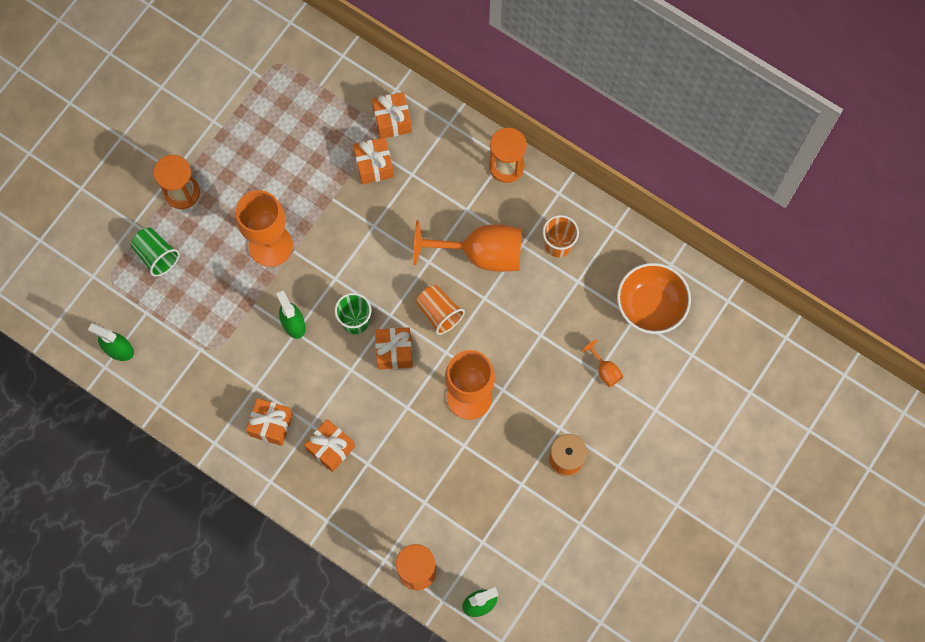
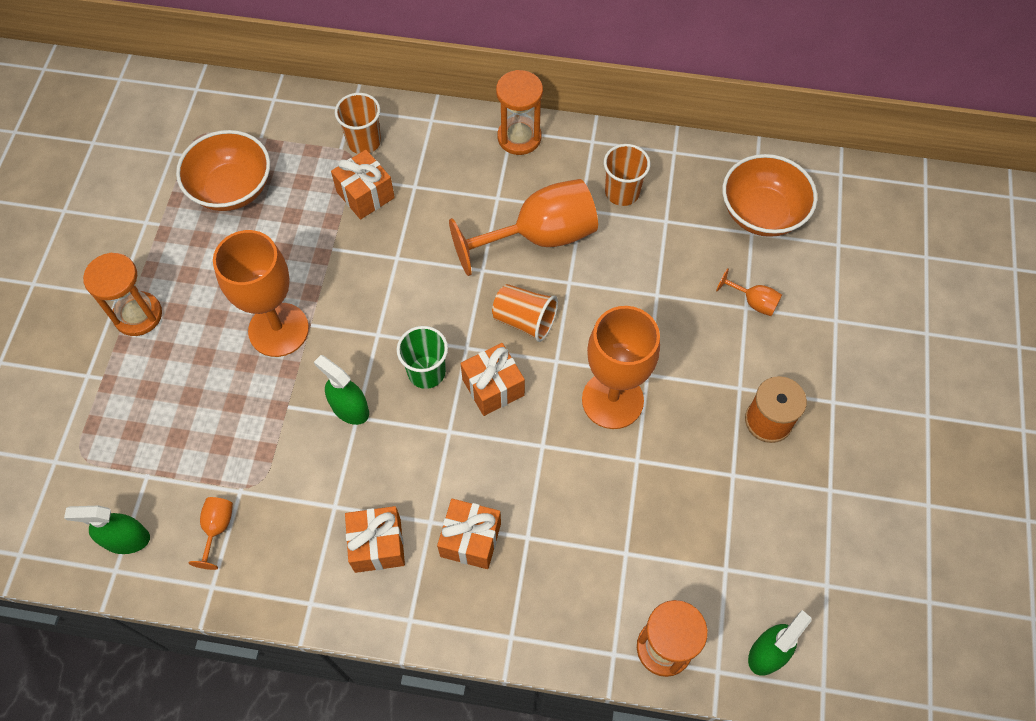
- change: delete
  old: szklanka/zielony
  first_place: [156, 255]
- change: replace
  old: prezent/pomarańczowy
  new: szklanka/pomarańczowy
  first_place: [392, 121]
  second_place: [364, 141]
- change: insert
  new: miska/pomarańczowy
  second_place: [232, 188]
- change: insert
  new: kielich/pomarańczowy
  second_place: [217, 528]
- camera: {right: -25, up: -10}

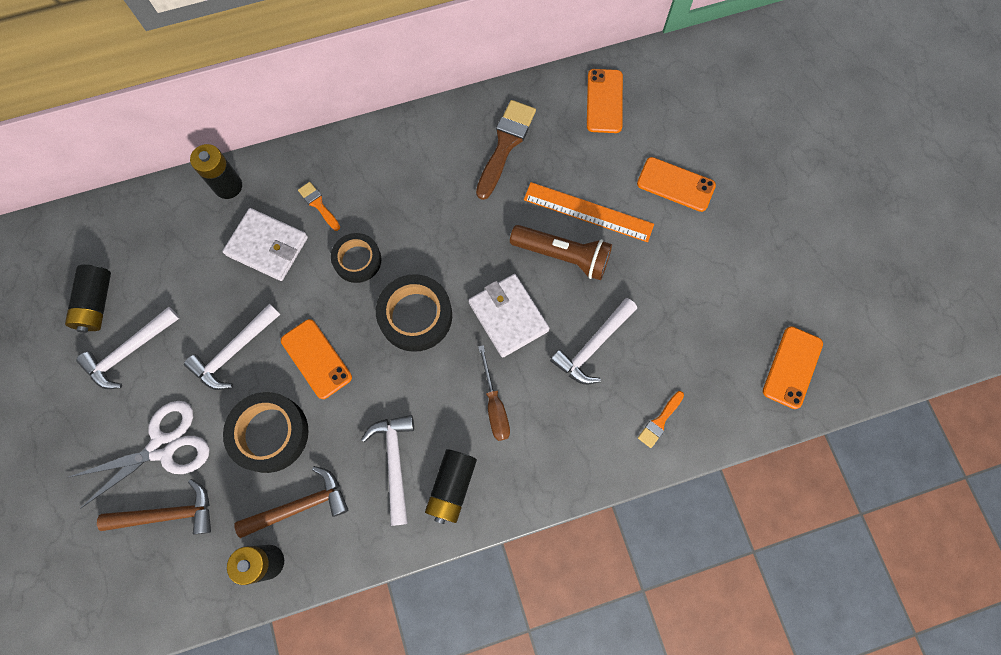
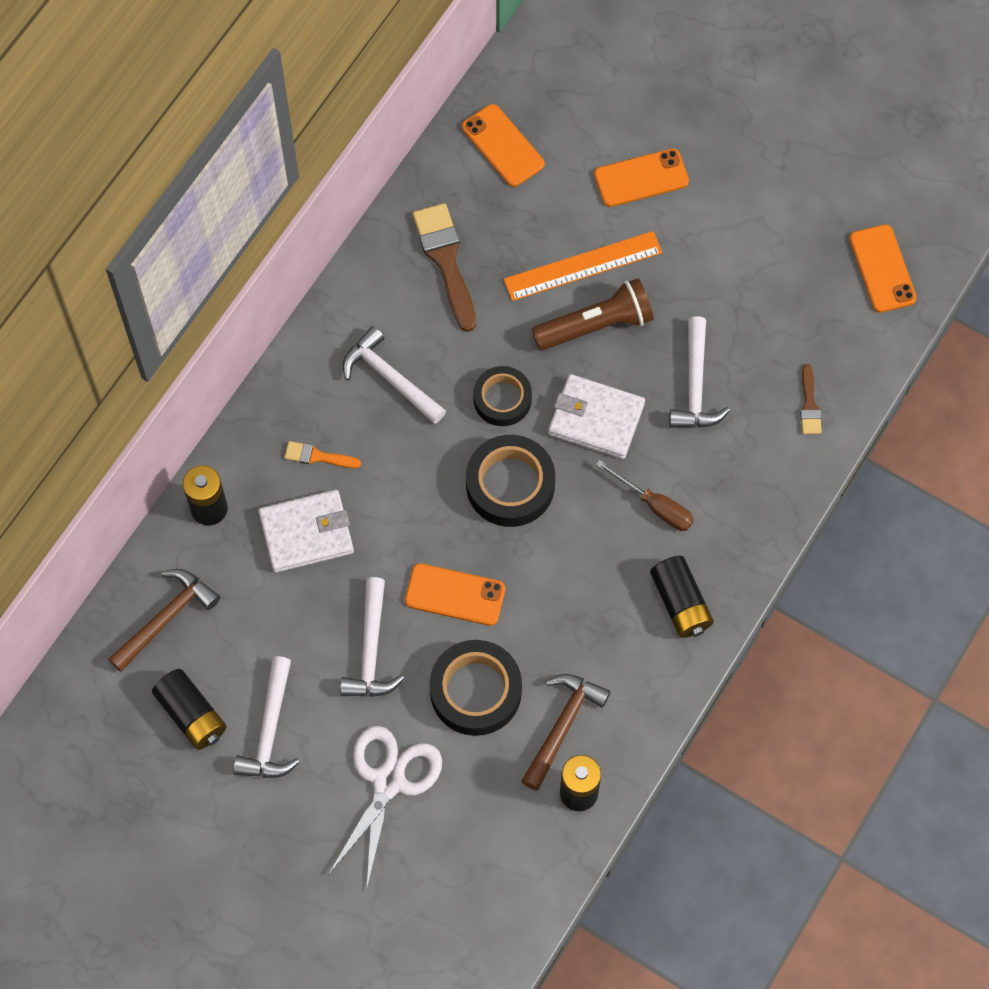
- change: move
  old: młotek/brązowy
  first_place: [168, 514]
  second_place: [166, 618]
- change: move
  old: taśma klejąca/czarny
  first_place: [357, 260]
  second_place: [502, 399]
- change: move
  old: młotek/biały
  first_place: [394, 462]
  second_place: [390, 378]
- change: recolor
  old: pędzel/pomarańczowy
  new: pędzel/brązowy
  first_place: [660, 421]
  second_place: [809, 405]
- camera: {right: -40, up: -5}

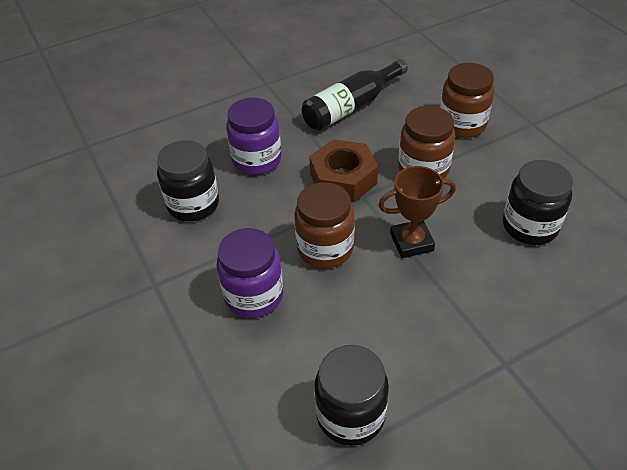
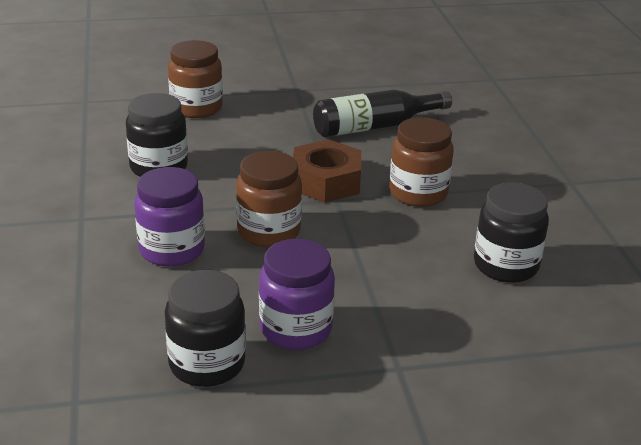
- change: move
  old: słoik/fioletowy
  first_place: [257, 160]
  second_place: [295, 329]
- change: delete
  old: puchar/brązowy
  first_place: [411, 242]
- change: move
  old: słoik/brązowy
  first_place: [462, 124]
  second_place: [196, 108]
- camera: {right: 15, up: -15}

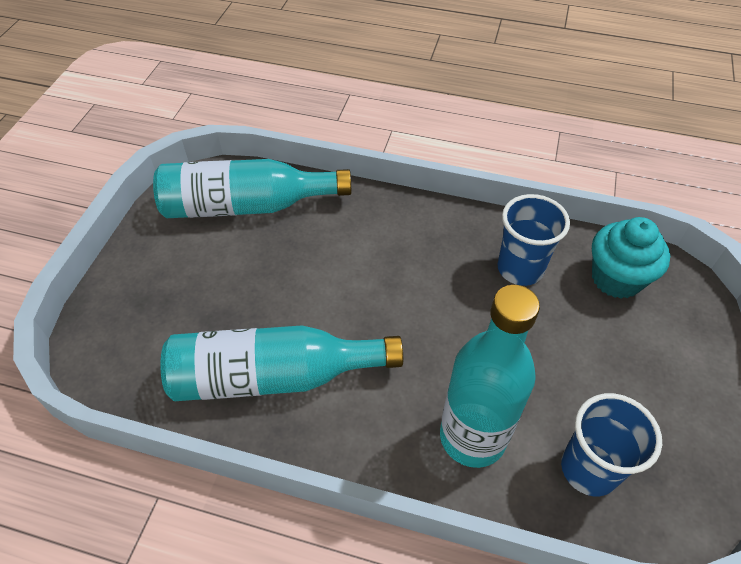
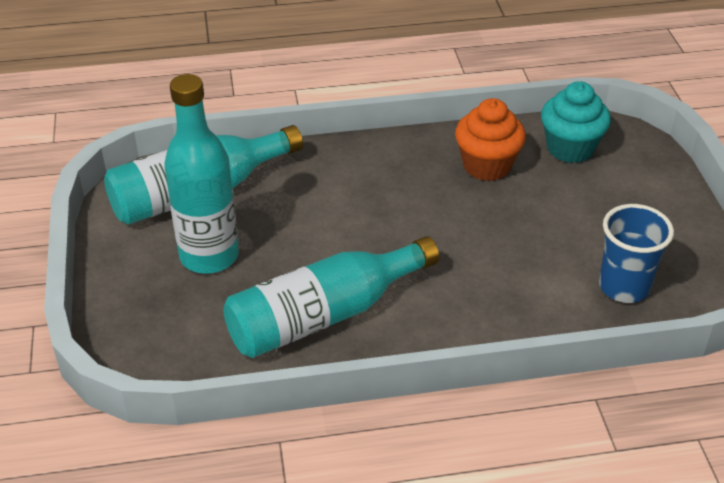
- change: move
  old: butelka/turkusowy
  first_place: [472, 437]
  second_place: [209, 256]
- change: replace
  old: szklanka/niebieski
  new: muffinka/pomarańczowy
  first_place: [520, 269]
  second_place: [487, 166]
- camera: {right: -25, up: -10}

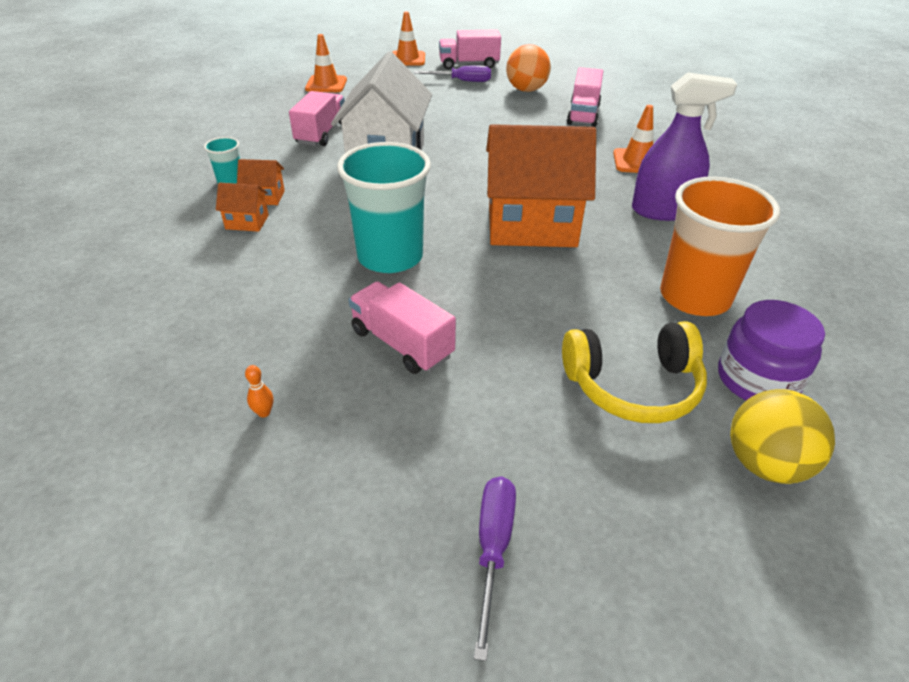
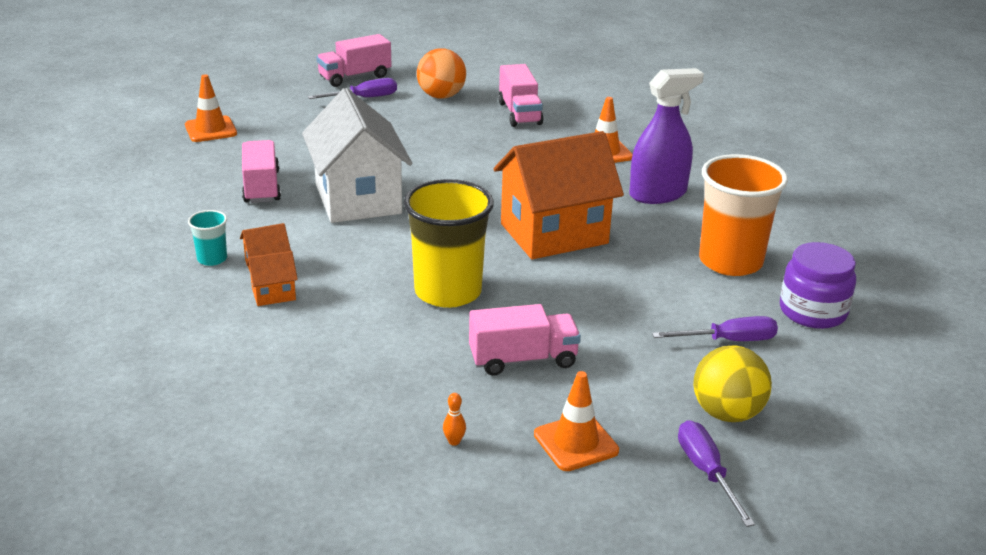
- change: recolor
  old: szklanka/turkusowy
  new: szklanka/żółty
  first_place: [390, 257]
  second_place: [448, 292]
- change: rotate
  old: ciężarówka/różowy
  first_place: [402, 344]
  second_place: [523, 359]
  degrees: 150
- change: move
  old: pachołek/pomarańczowy
  first_place: [407, 59]
  second_place: [576, 443]
- change: replace
  old: słuchawki/żółty
  new: śrubokręt/fioletowy
  first_place: [633, 386]
  second_place: [728, 340]
- change: move
  old: piłka/żółty
  first_place: [765, 464]
  second_place: [727, 413]
- camera: {right: -25, up: -10}

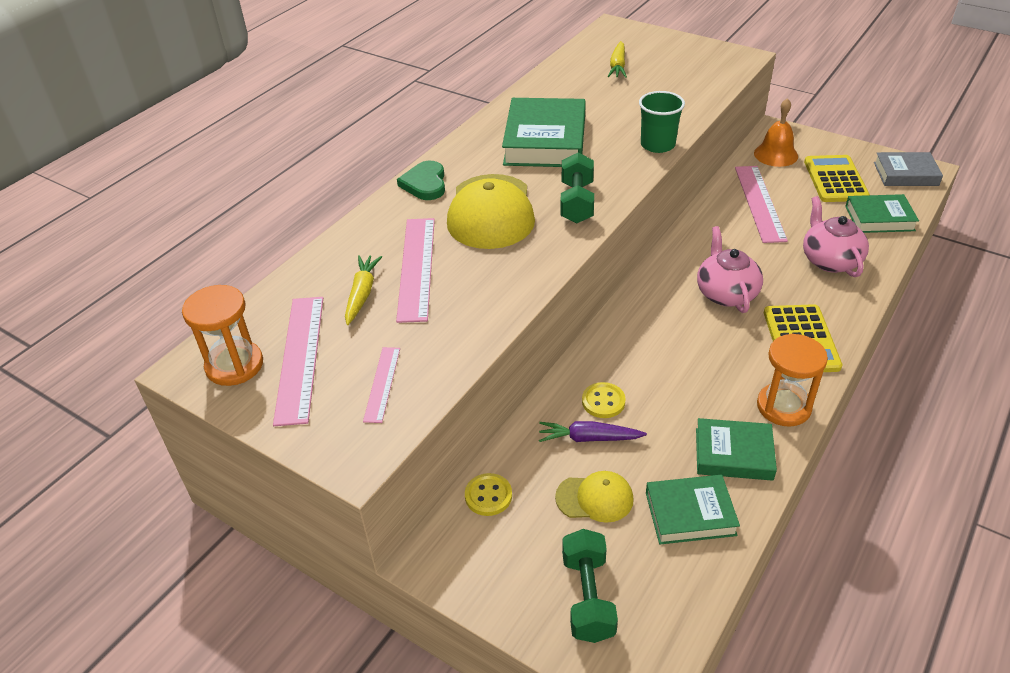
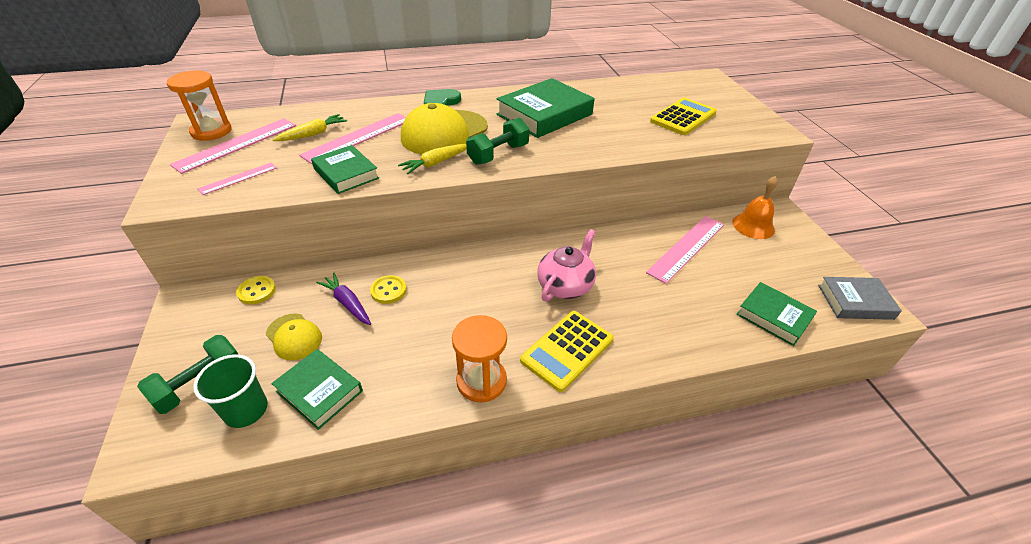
- change: move
  old: marchewka/żółty
  first_place: [617, 66]
  second_place: [435, 163]
- change: move
  old: szklanka/zielony
  first_place: [657, 145]
  second_place: [246, 410]
- change: move
  old: książka/zielony
  first_place: [733, 454]
  second_place: [346, 173]
- change: delete
  old: imbryk/różowy
  first_place: [830, 260]
- change: move
  old: kalkulator/żółty
  first_place: [835, 179]
  second_place: [683, 117]
- change: rotate
  old: książka/szary
  first_place: [905, 174]
  second_place: [855, 302]
  degrees: -45
- camera: {right: 40, up: 0}

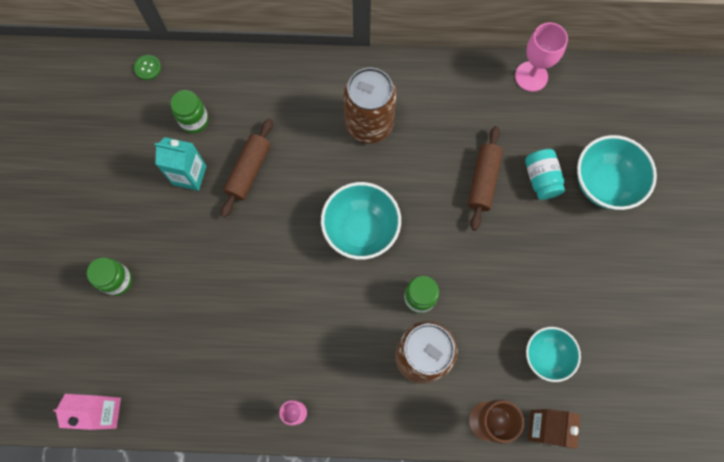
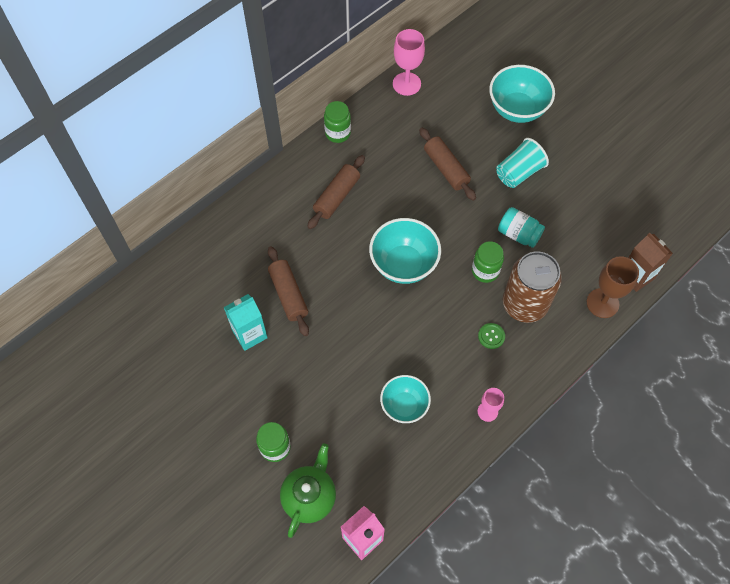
- change: move
  old: guzik/zielony
  first_place: [147, 68]
  second_place: [491, 336]
- change: move
  old: słoik/zielony
  first_place: [194, 121]
  second_place: [338, 133]
- change: replace
  old: puszka/brązowy
  new: wałek do ciasta/brązowy
  first_place: [369, 124]
  second_place: [337, 196]
- change: move
  old: słoik/turkusowy
  first_place: [541, 179]
  second_place: [518, 234]
- change: move
  old: miska/turkusowy
  first_place: [546, 356]
  second_place: [404, 405]
- change: insert
  new: imbryk/zielony
  second_place: [309, 496]
- change: insert
  new: szklanka/turkusowy
  second_place: [518, 172]
- camera: {right: -45, up: -10}

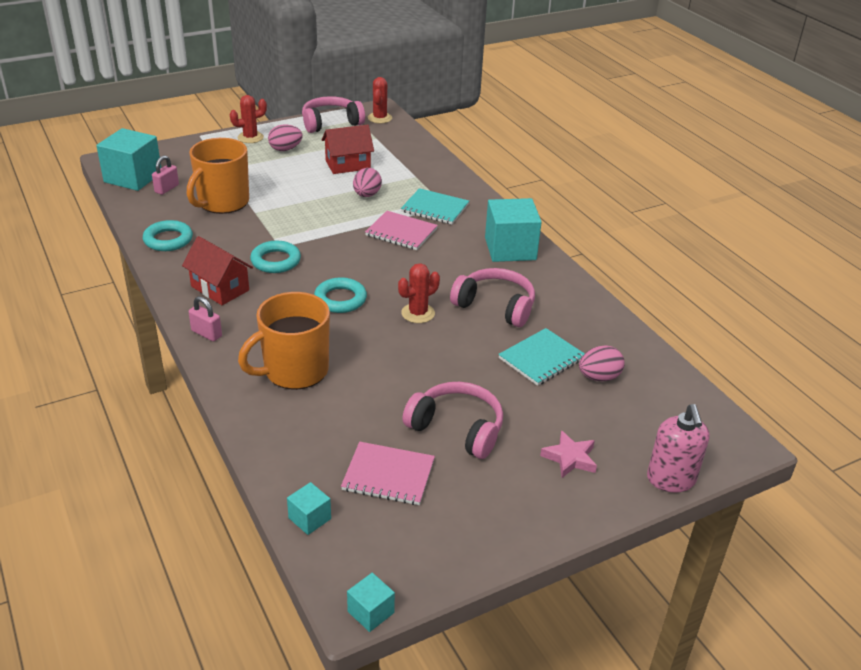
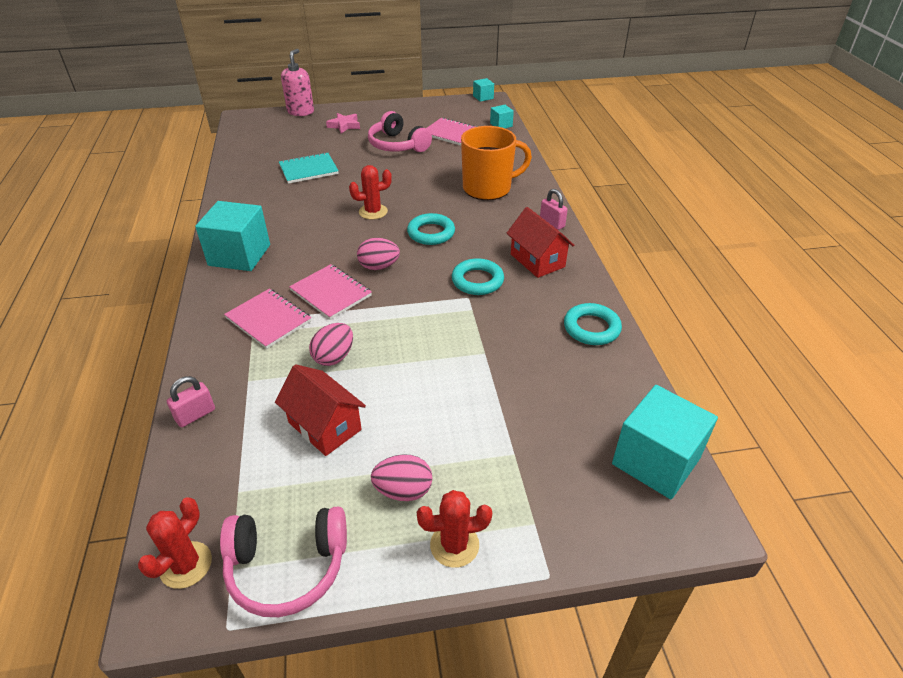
- change: move
  old: kłódka/różowy
  first_place: [167, 189]
  second_place: [195, 415]
- change: delete
  old: kubek/pomarańczowy
  first_place: [222, 202]
- change: rotate
  old: domek/czerwony
  first_place: [348, 165]
  second_place: [324, 426]
  degrees: 45
- change: recolor
  old: zeszyt/turkusowy
  new: zeszyt/różowy
  first_place: [435, 208]
  second_place: [268, 320]
- change: delete
  old: słuchawki/różowy
  first_place: [495, 306]
- change: move
  old: jajko/różowy
  first_place: [599, 377]
  second_place: [379, 266]
- camera: {right: -160, up: 5}

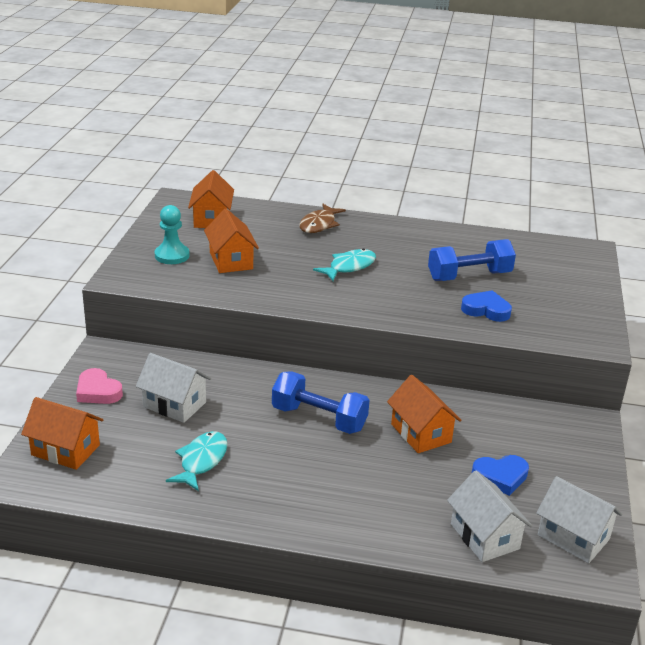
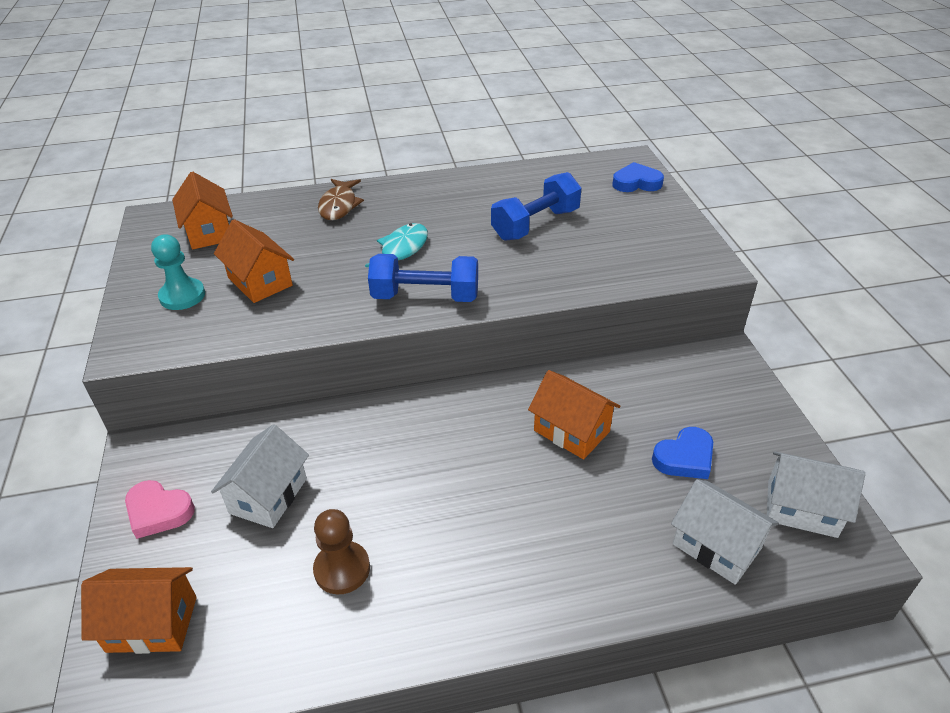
- change: rotate
  old: domek/biały
  first_place: [174, 404]
  second_place: [268, 496]
  degrees: -75
- change: replace
  old: ryba/turkusowy
  new: pionek/brązowy
  first_place: [201, 461]
  second_place: [342, 569]
- change: move
  old: hantel/niebieski
  first_place: [319, 419]
  second_place: [425, 297]
- change: move
  old: serce/niebieski
  first_place: [486, 310]
  second_place: [636, 183]
- camera: {right: -20, up: 10}

